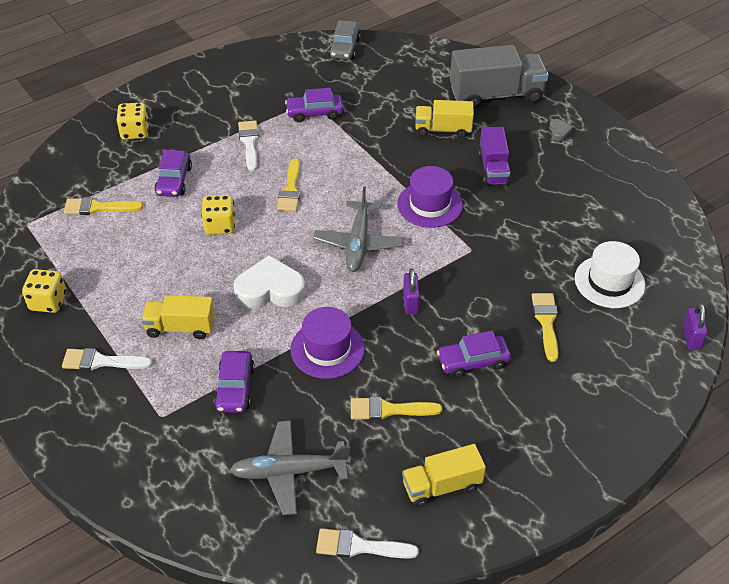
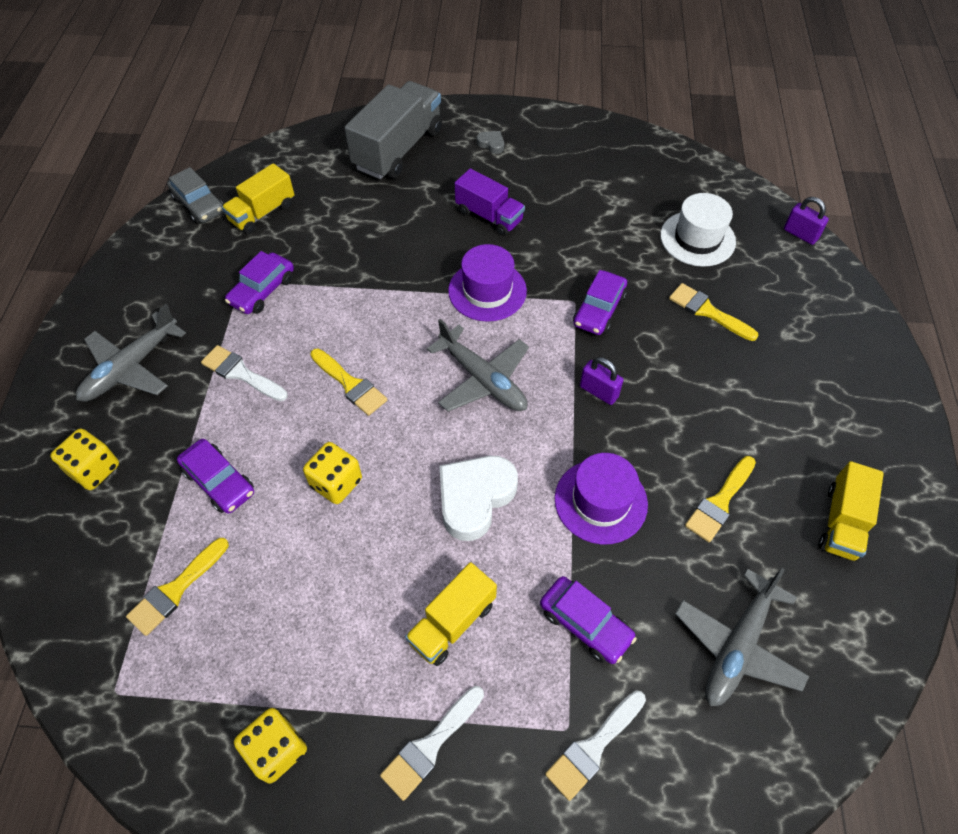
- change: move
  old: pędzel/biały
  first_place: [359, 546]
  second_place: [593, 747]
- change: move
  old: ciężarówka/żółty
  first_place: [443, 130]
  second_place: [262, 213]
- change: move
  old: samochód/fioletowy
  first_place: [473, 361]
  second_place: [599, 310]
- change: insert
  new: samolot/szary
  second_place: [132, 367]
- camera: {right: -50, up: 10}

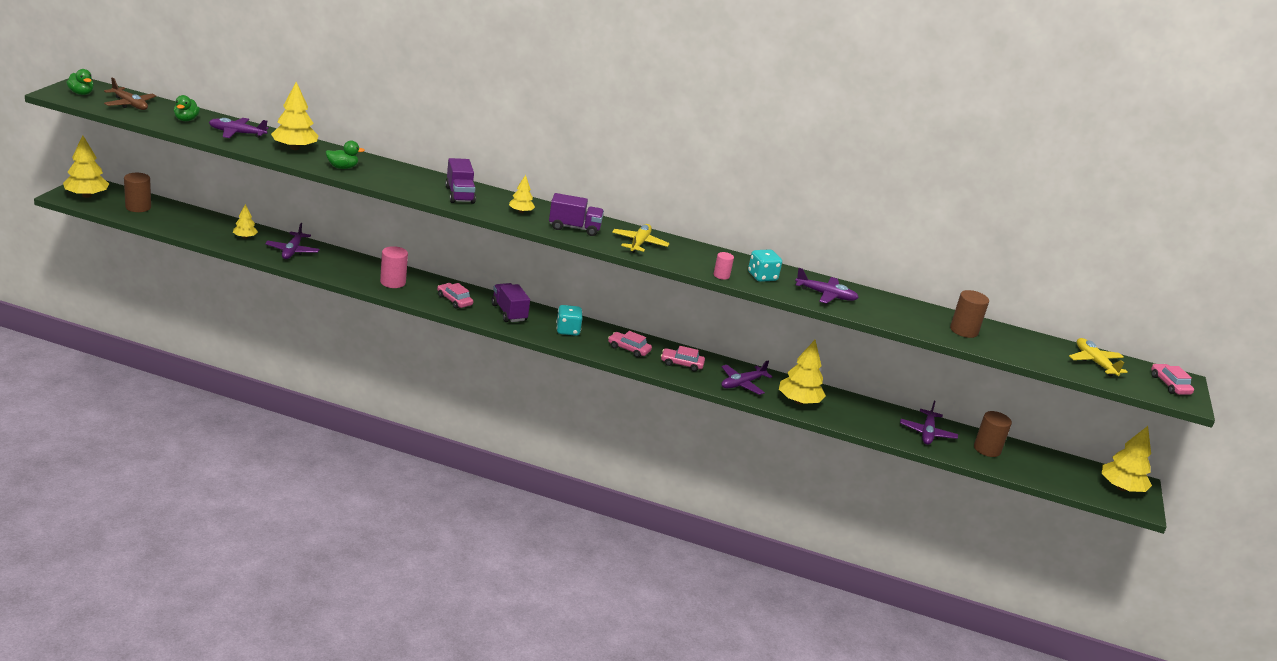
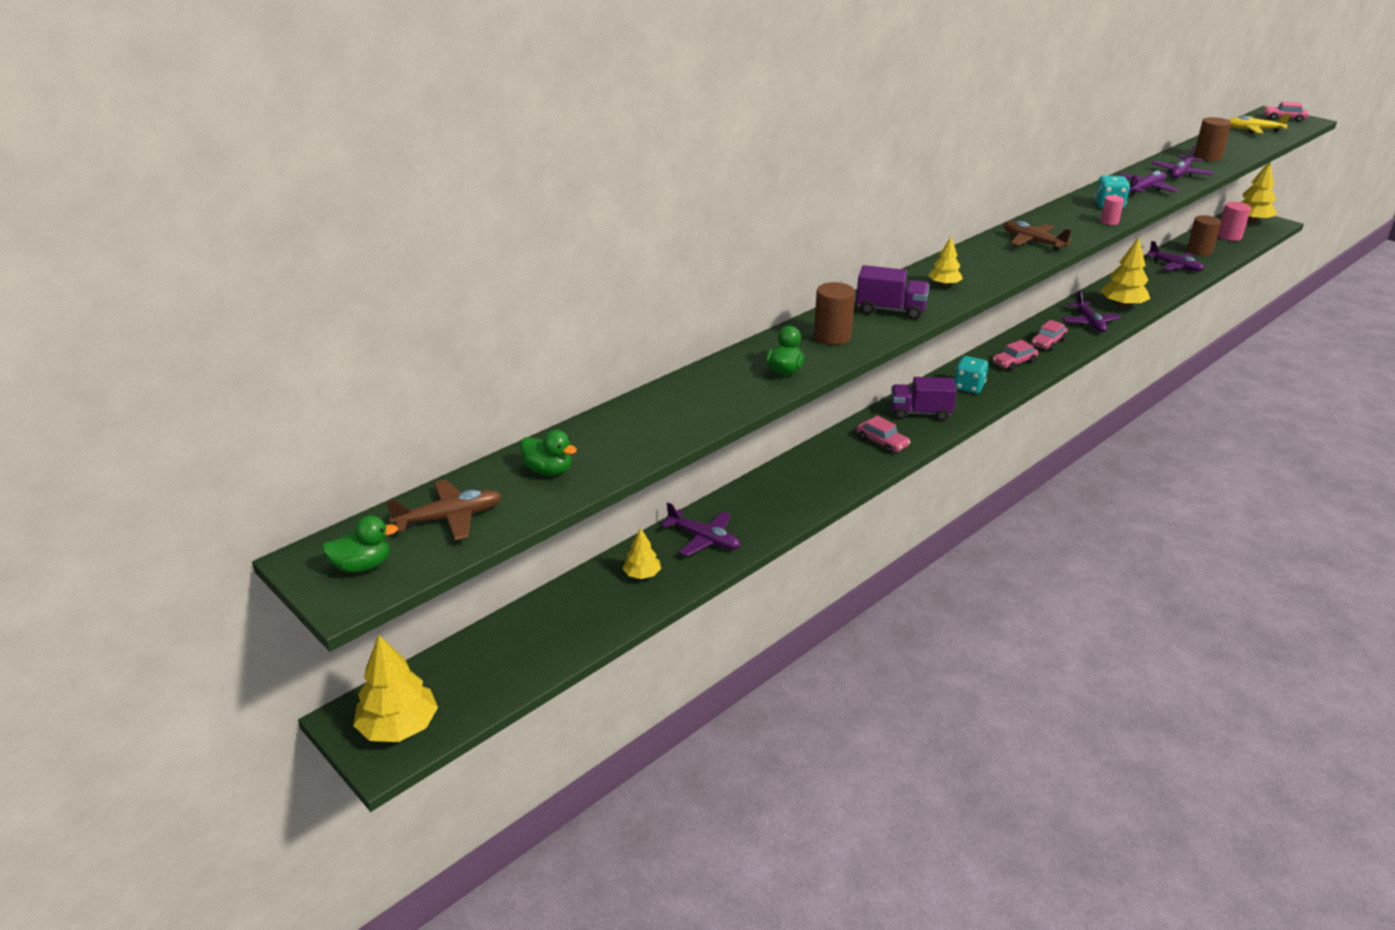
- change: move
  old: walec/brązowy
  first_place: [138, 207]
  second_place: [832, 336]
- change: move
  old: samolot/fioletowy
  first_place: [237, 133]
  second_place: [1180, 173]
- change: delete
  old: drzewko/żółty
  first_place: [295, 148]
- change: move
  old: walec/różowy
  first_place: [393, 282]
  second_place: [1229, 236]
- change: rotate
  old: samochód/różowy
  first_place: [454, 300]
  second_place: [882, 442]
  degrees: -120
- change: delete
  old: ciężarówka/fioletowy
  first_place: [574, 228]
- change: recolor
  old: samolot/żółty
  new: samolot/brązowy
  first_place: [639, 243]
  second_place: [1032, 242]
- camera: {right: -55, up: 5}

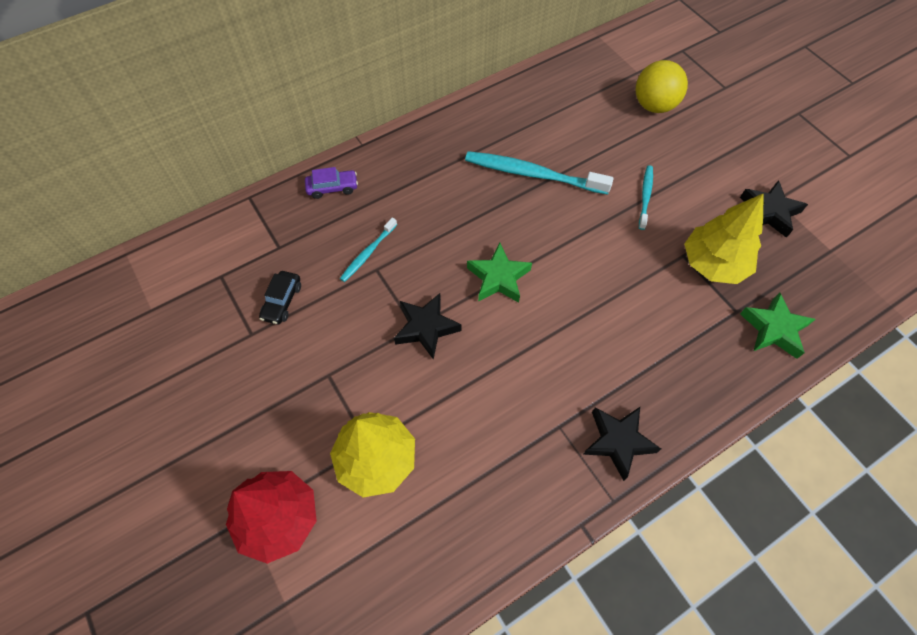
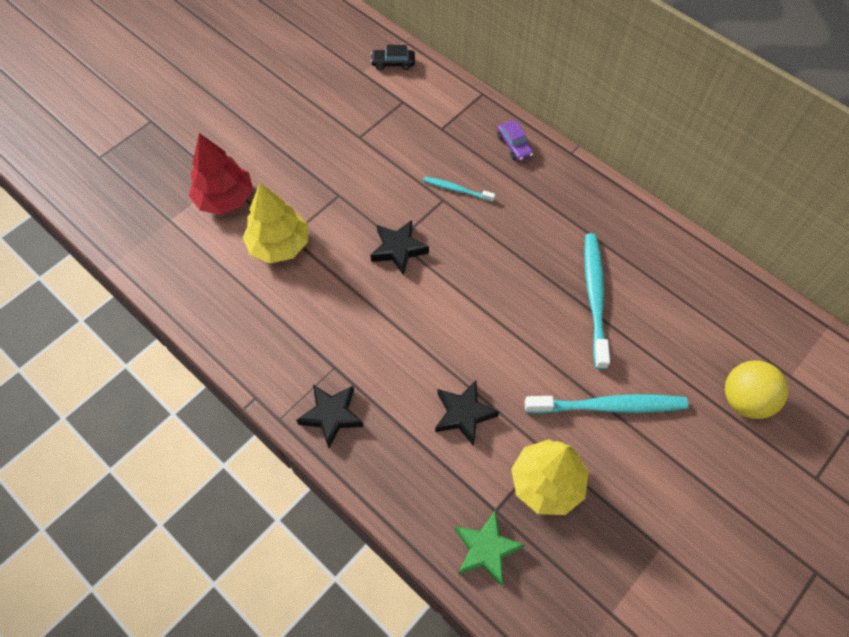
- change: move
  old: samochód/czarny
  first_place: [282, 301]
  second_place: [393, 63]
- change: delete
  old: gwiazda/zielony
  first_place: [498, 278]
- change: resize
  old: szczoteczka do zębów/turkusowy
  first_place: [645, 196]
  second_place: [609, 406]
  factor: 1.88
- change: move
  old: gwiazda/czarny
  first_place: [769, 212]
  second_place: [463, 414]
- camera: {right: 75, up: 0}

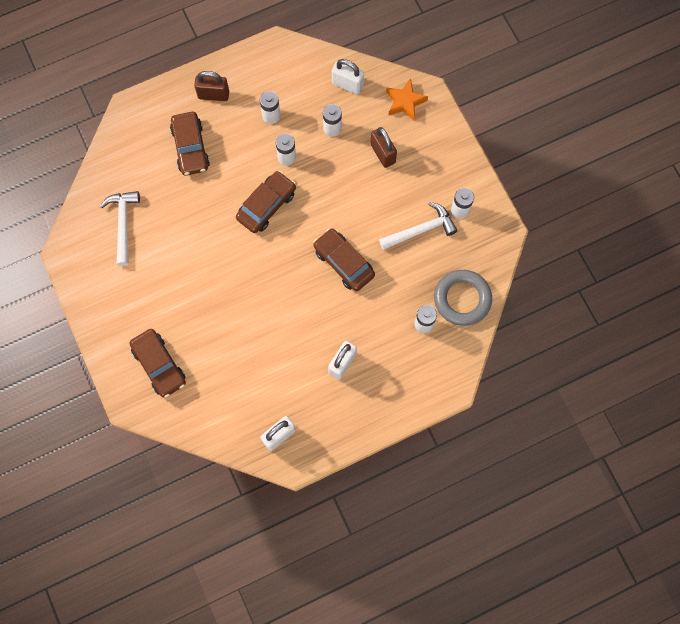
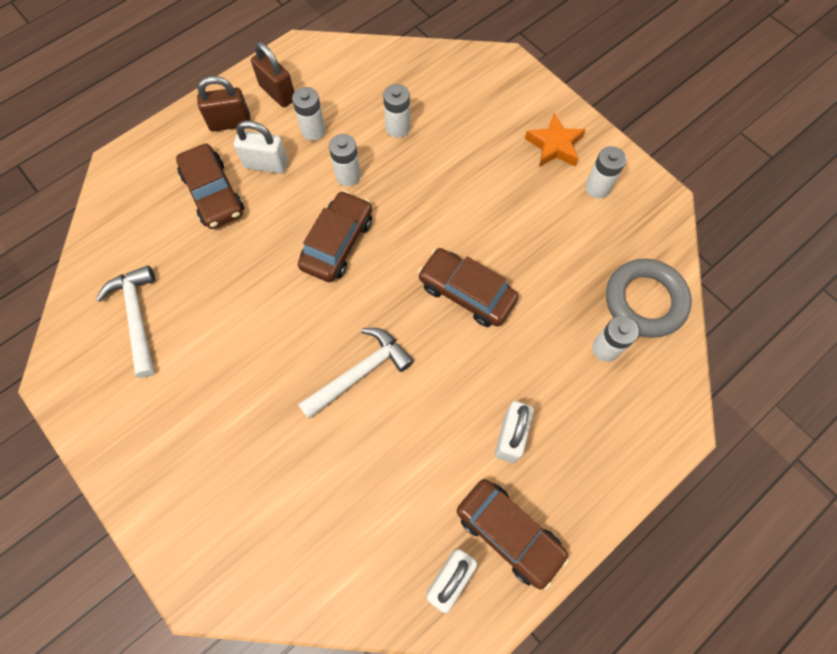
- change: move
  old: samochód/brązowy
  first_place: [159, 365]
  second_place: [509, 533]
- change: move
  old: kłódka/biały
  first_place: [347, 84]
  second_place: [266, 164]
- change: move
  old: kłódka/brązowy
  first_place: [382, 153]
  second_place: [277, 93]
- change: move
  old: młotek/biały
  first_place: [421, 230]
  second_place: [360, 372]
- change: move
  old: gwiazda/pomarańczowy
  first_place: [405, 102]
  second_place: [554, 146]
- camera: {right: -15, up: -5}

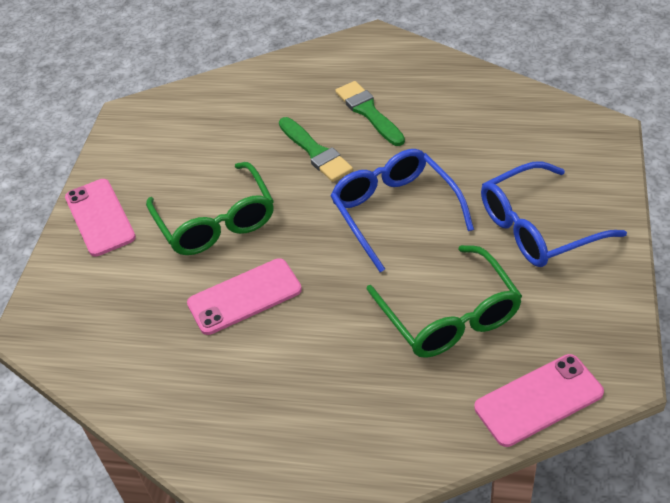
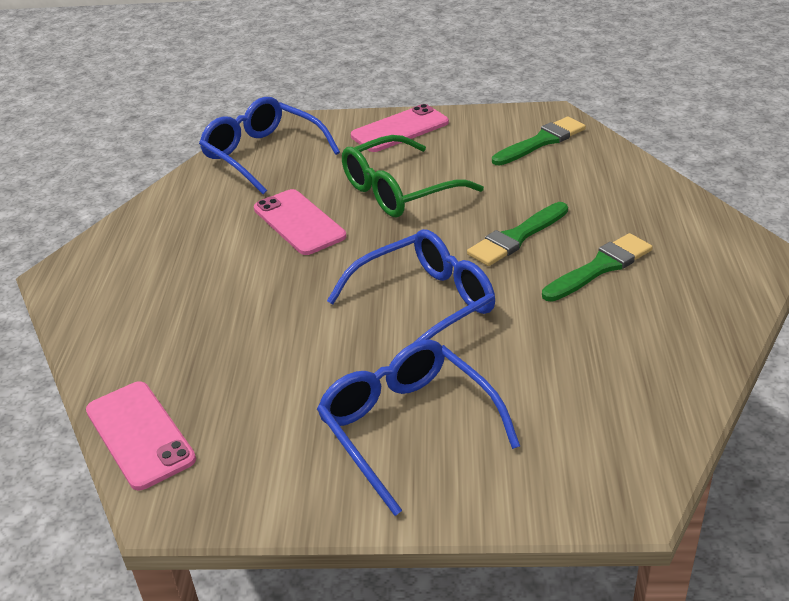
- change: delete
  old: okulary/zielony
  first_place: [449, 316]
- change: insert
  new: okulary/niebieski
  second_place: [263, 155]
- change: insert
  new: pędzel/zielony
  second_place: [541, 141]
- camera: {right: 80, up: -10}

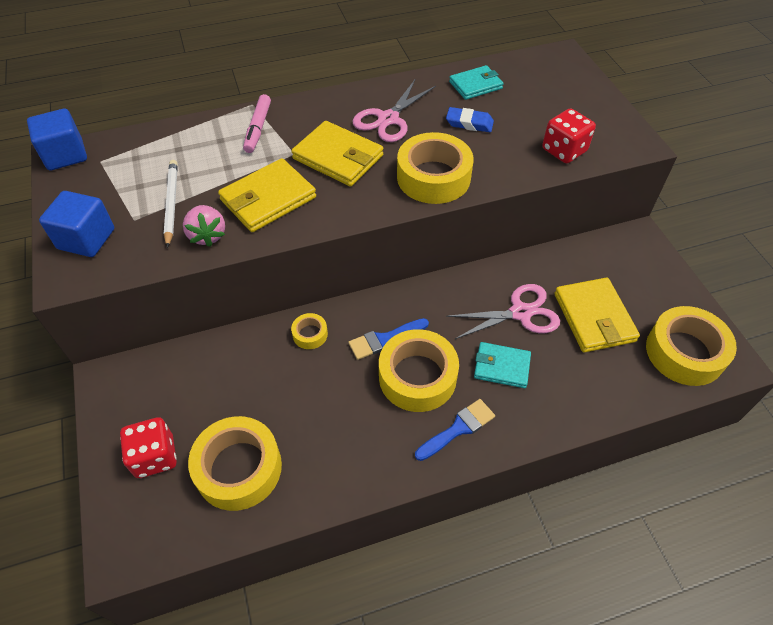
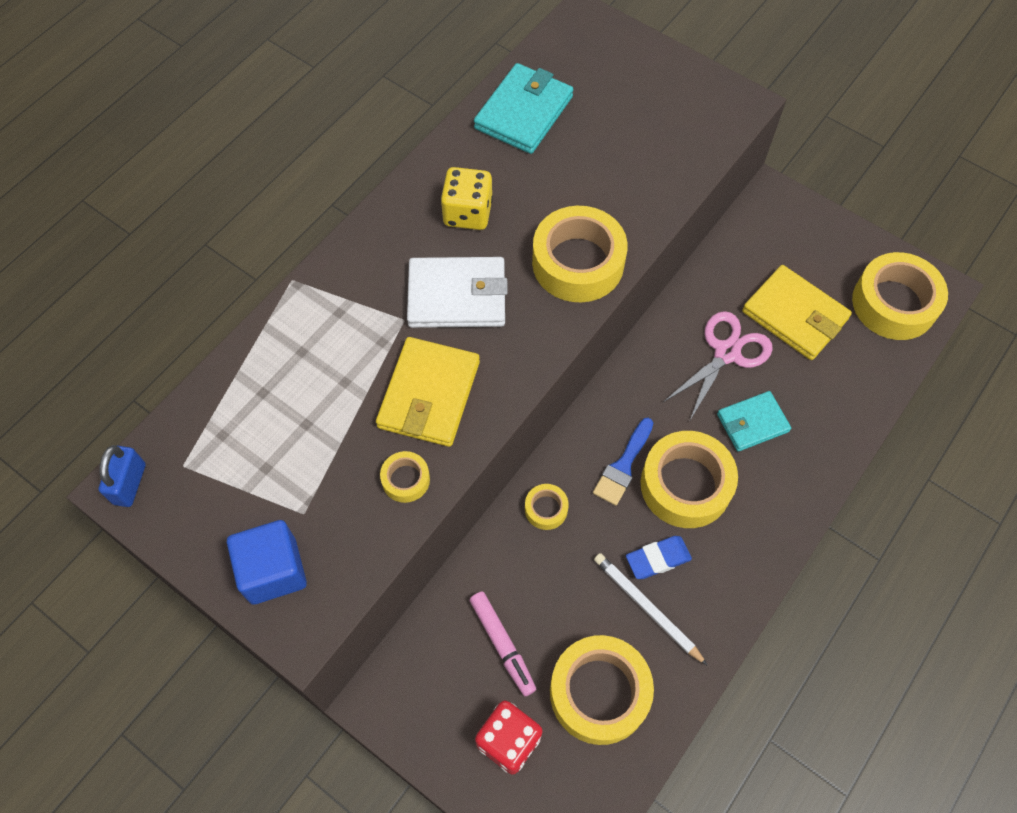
- change: replace
  old: sześcian/niebieski
  new: kłódka/niebieski
  first_place: [65, 155]
  second_place: [129, 484]
- change: move
  old: ołówek/biały
  first_place: [171, 204]
  second_place: [647, 608]
- change: replace
  old: truskawka/różowy
  new: taśma klejąca/żółty
  first_place: [207, 235]
  second_place: [406, 480]
- change: move
  old: flamaster/różowy
  first_place: [258, 128]
  second_place: [502, 644]
- change: recolor
  old: portfel/żółty
  new: portfel/biały
  first_place: [338, 157]
  second_place: [457, 296]
- change: replace
  old: nożyczki/różowy
  new: kostka do gry/żółty
  first_place: [388, 119]
  second_place: [467, 213]
- change: delete
  old: pędzel/niebieski
  first_place: [458, 428]
- change: move
  old: gumka do mazania/niebieski
  first_place: [469, 123]
  second_place: [658, 559]
- change: resize
  old: portfel/turkusowy
  first_place: [475, 85]
  second_place: [524, 113]
  factor: 1.52
- change: delete
  old: kostka do gry/czerwony
  first_place: [564, 150]
- camera: {right: -35, up: 10}

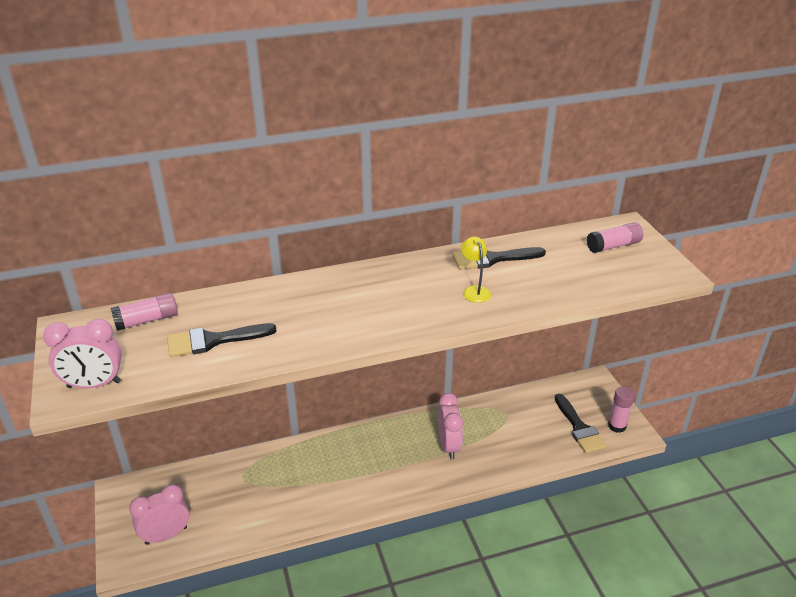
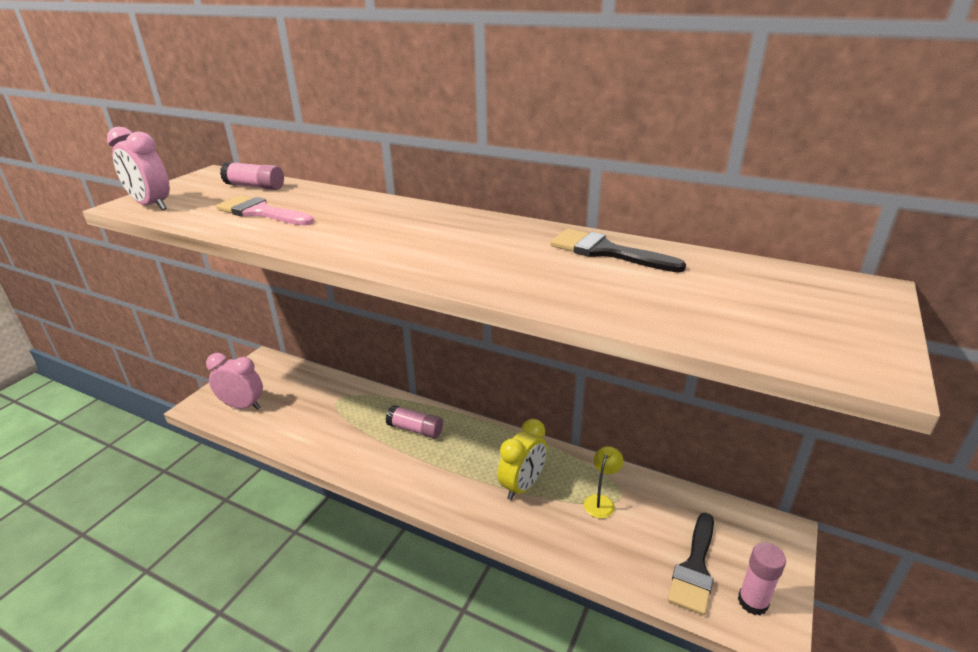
- change: recolor
  old: pędzel/czarny
  new: pędzel/różowy
  first_place: [213, 341]
  second_place: [261, 212]
- change: recolor
  old: budzik/różowy
  new: budzik/żółty
  first_place: [449, 446]
  second_place: [522, 486]
- change: move
  old: lampka/żółty
  first_place: [474, 291]
  second_place: [601, 501]
- change: move
  old: klej w sztyfcie/różowy
  first_place: [613, 246]
  second_place: [415, 429]
- camera: {right: 45, up: -5}

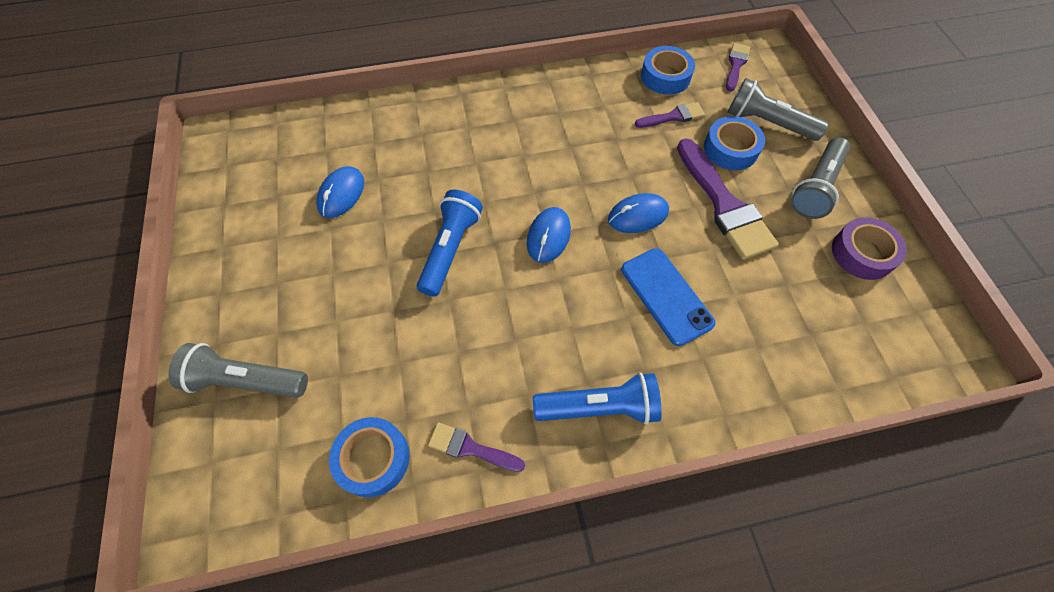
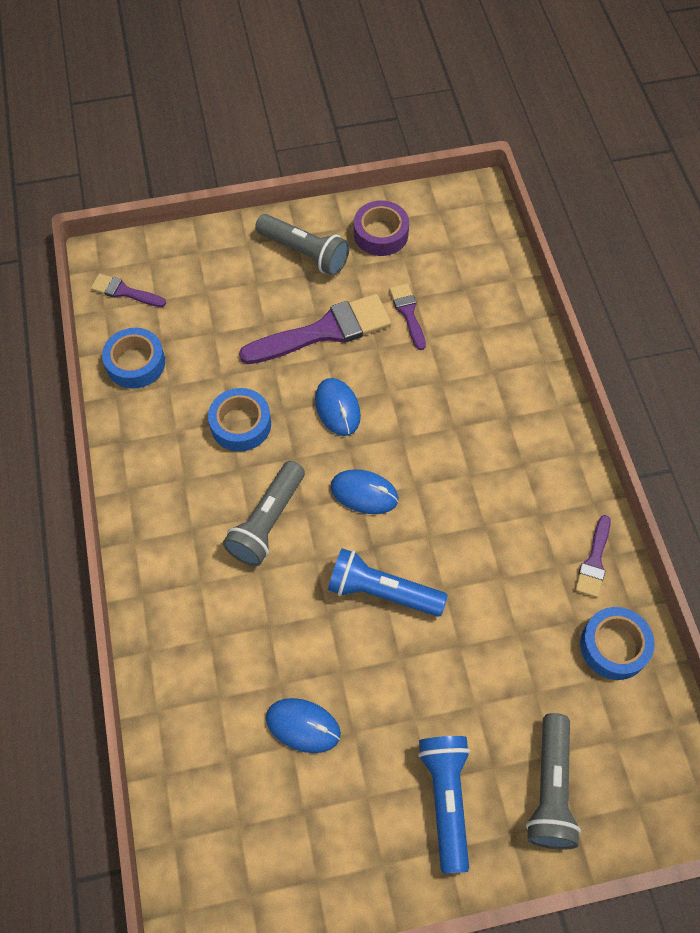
- change: move
  old: latarka/niebieski
  first_place: [599, 407]
  second_place: [446, 800]
- change: delete
  old: telefon/niebieski
  first_place: [666, 296]
- change: move
  old: pędzel/fioletowy
  first_place: [673, 116]
  second_place: [408, 313]
- change: move
  old: taśma klejąca/niebieski
  first_place: [730, 149]
  second_place: [240, 424]
- change: move
  old: latarka/szary
  first_place: [767, 123]
  second_place: [267, 522]
- camera: {right: -90, up: 0}

